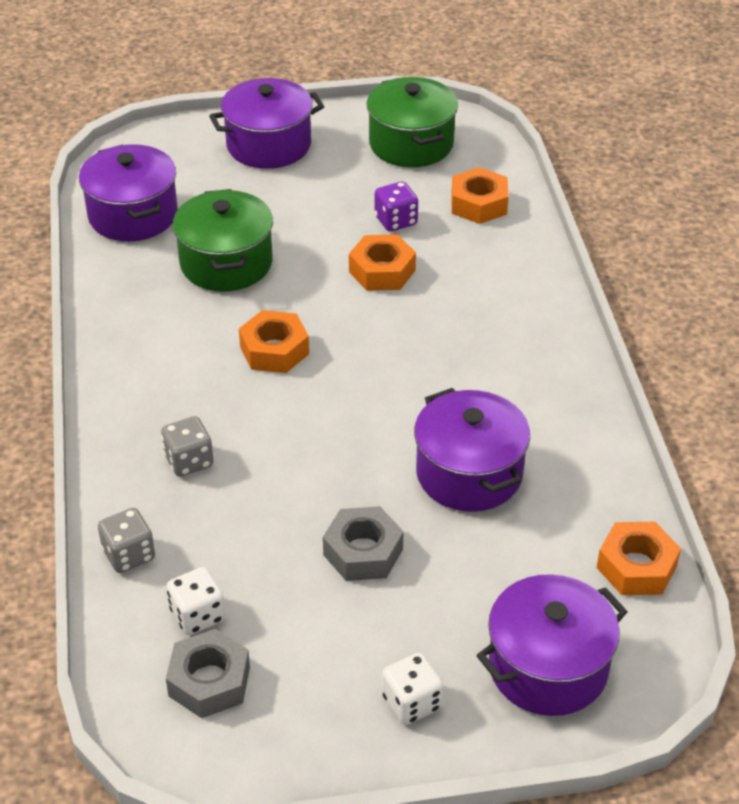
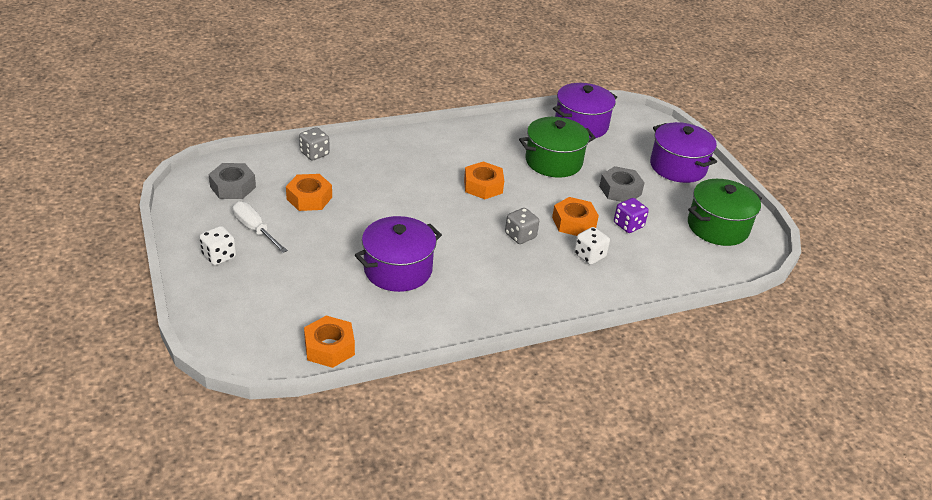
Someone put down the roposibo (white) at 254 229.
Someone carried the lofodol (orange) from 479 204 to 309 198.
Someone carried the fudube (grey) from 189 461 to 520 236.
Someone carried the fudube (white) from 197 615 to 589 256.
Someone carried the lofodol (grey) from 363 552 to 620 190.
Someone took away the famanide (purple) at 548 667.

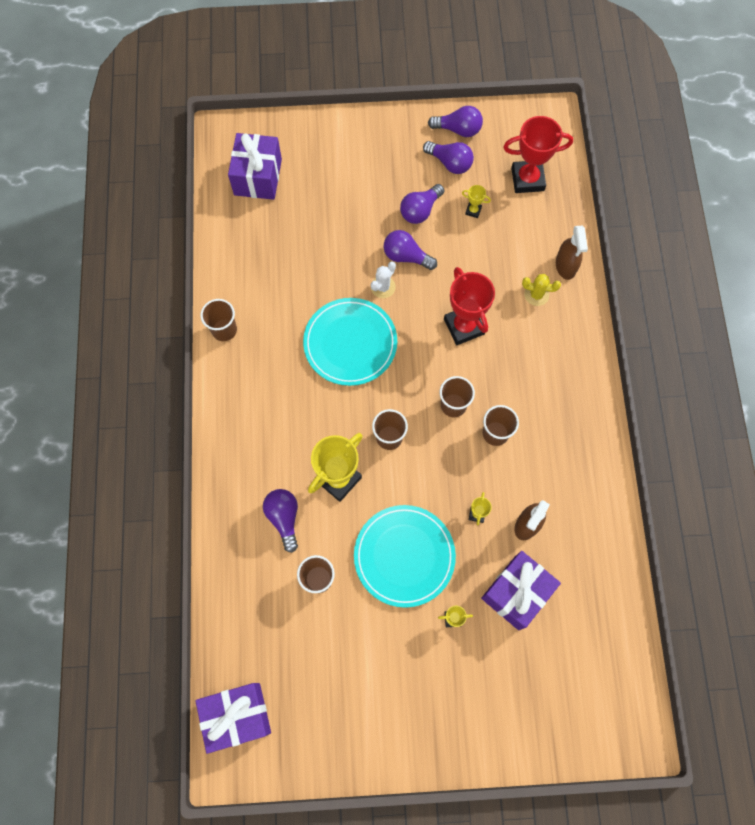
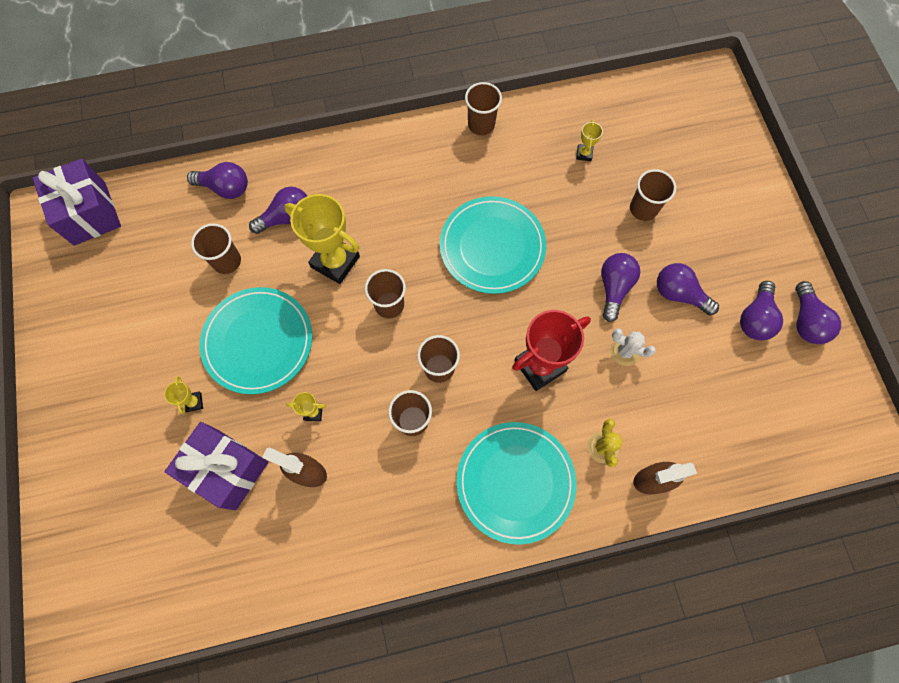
Someone put down the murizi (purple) at 225 188.
Someone put down the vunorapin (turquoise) at 515 482.
Someone carried the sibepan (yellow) from 473 211 to 584 154.
Someone carried the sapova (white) from 383 287 to 625 351.
Someone put down the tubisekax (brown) at 643 209.
Someone took away the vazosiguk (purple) at 258 177.
Someone took away the sibepan (red) at 527 179.

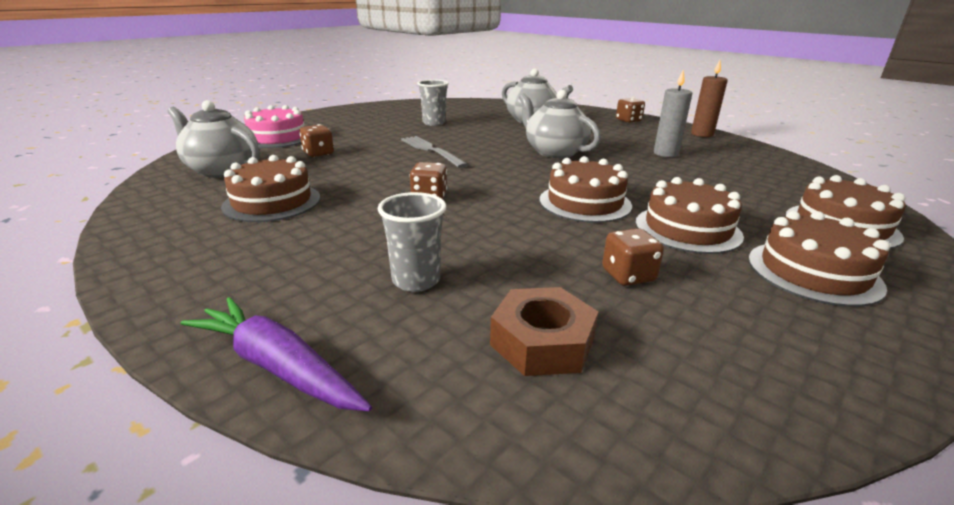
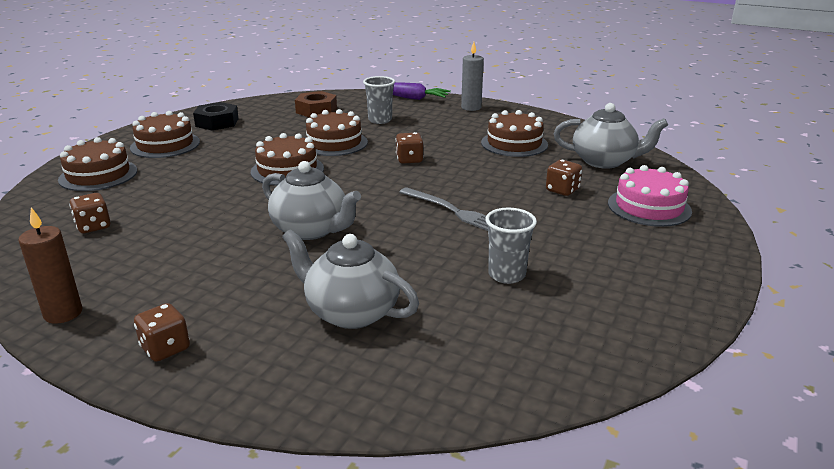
Someone carried the fudube (brown) from 628 276 to 93 226.
Someone put down the lofodol (black) at 217 122.
Someone carried the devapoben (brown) from 687 229 to 334 143.
Someone carried the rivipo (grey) from 665 153 to 471 108.

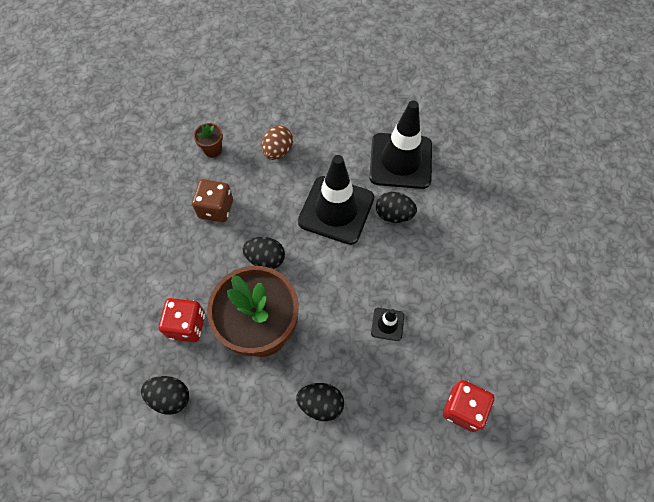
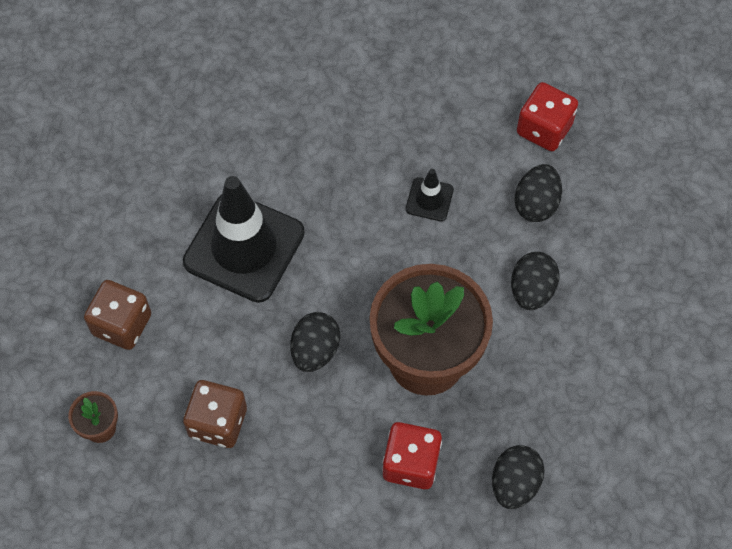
Someone swapped the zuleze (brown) at 278 151 for the fudube (brown) at 122 324.
Someone carried the zuleze (black) from 393 215 to 536 204.
Someone took away the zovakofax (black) at 400 161.

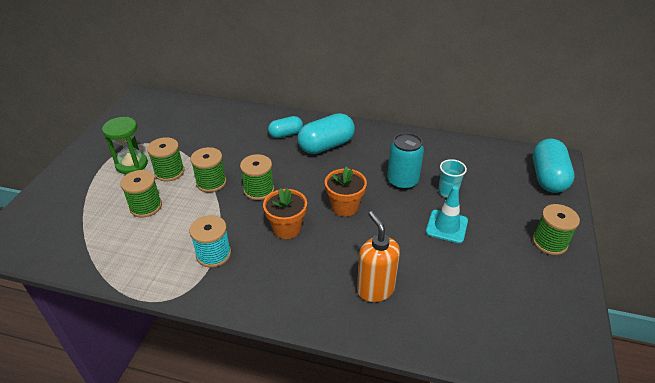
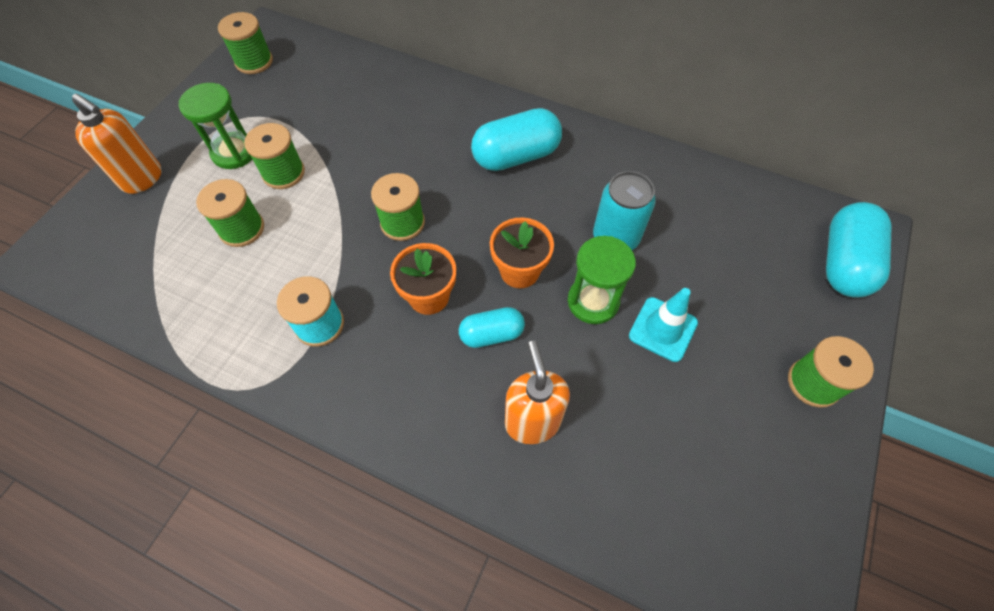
Someone put down the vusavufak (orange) at 142 179.
Someone carried the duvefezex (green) from 211 182 to 254 61.
Someone carried the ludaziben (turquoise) from 286 134 to 491 334.
Someone put down the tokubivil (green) at 593 301.
Someone took away the tubisekax (turquoise) at 448 192.

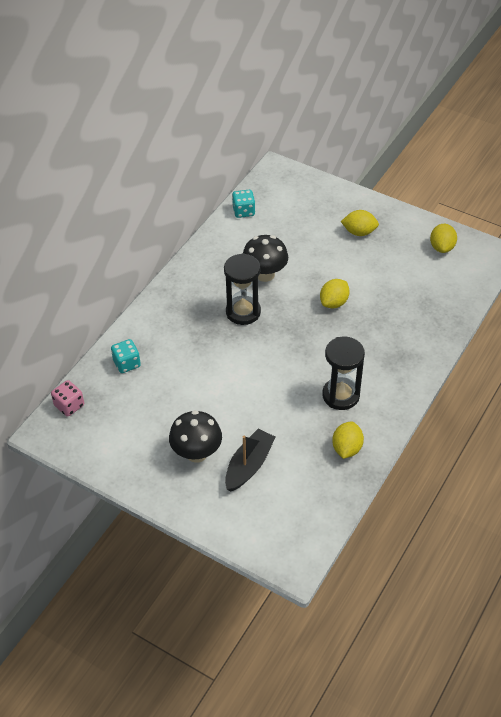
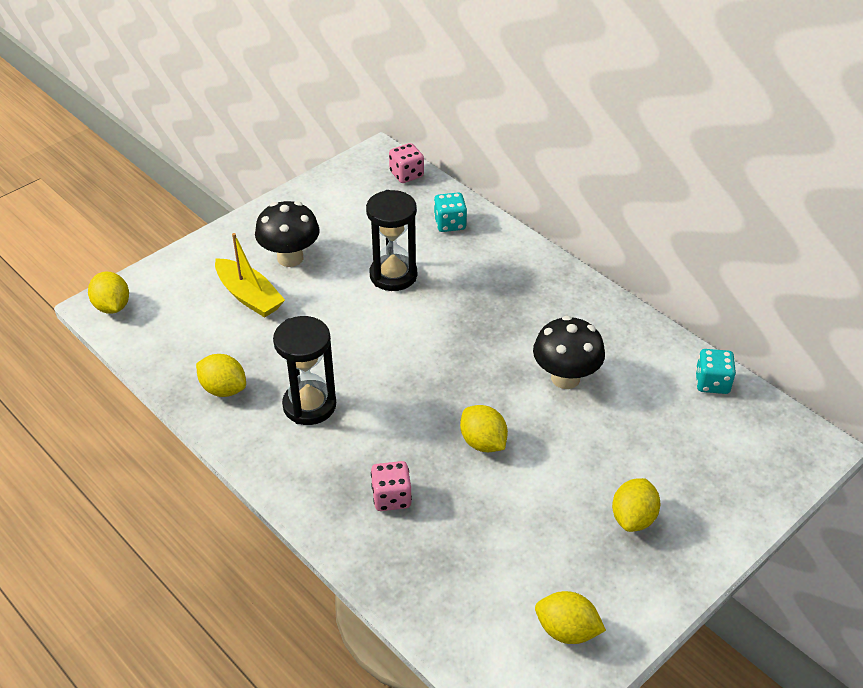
Someone put down the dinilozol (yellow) at 112 306.
Someone repainted the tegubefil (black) at 249 465, which became the tegubefil (yellow) at 249 296.
Someone carried the tokubivil (black) from 243 312 to 393 275.
Someone put down the fudube (pink) at 391 497.

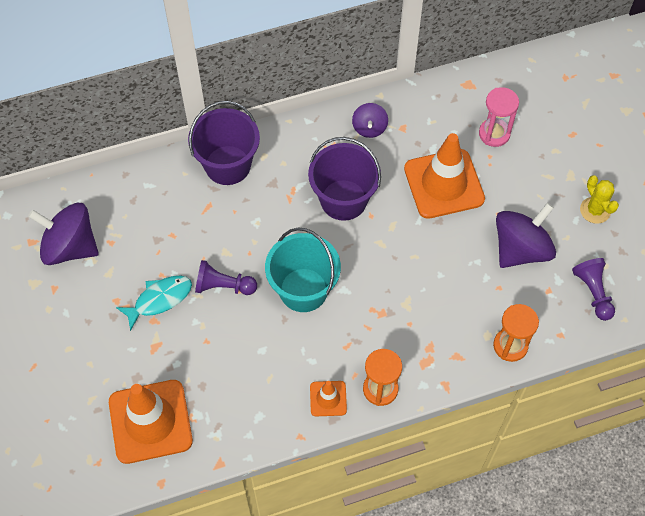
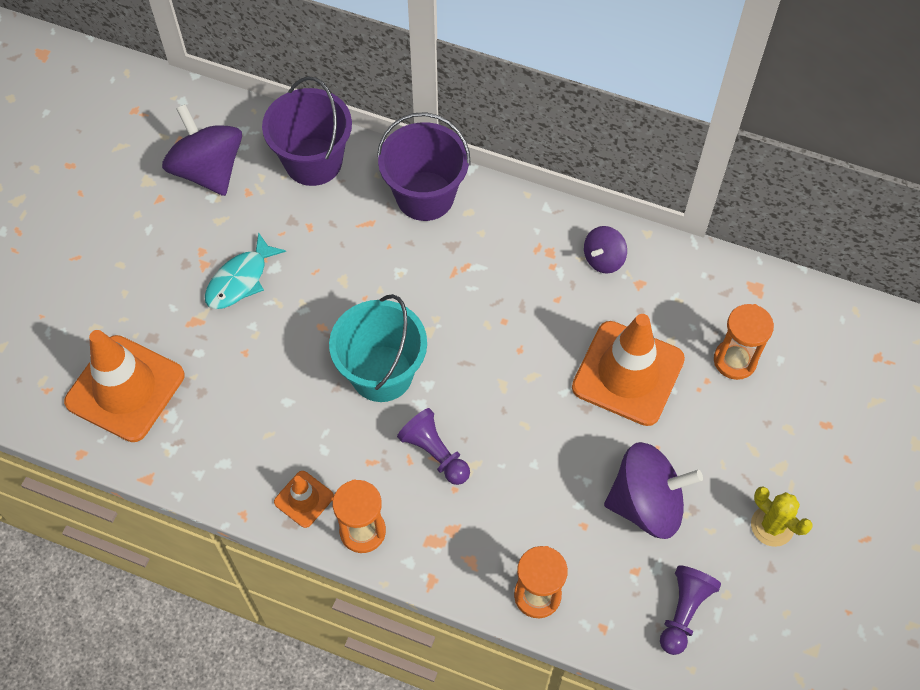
Someone rotated the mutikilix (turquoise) at 160 299 by 120 degrees clockwise.
Someone carried the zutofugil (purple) from 343 200 to 313 162.
Someone carried the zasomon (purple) from 223 286 to 435 453.
Someone repainted the tokubivil (pink) at 494 134, which became the tokubivil (orange) at 735 360.
Someone rotated the sapova (yellow) at 595 210 by 60 degrees counterclockwise.

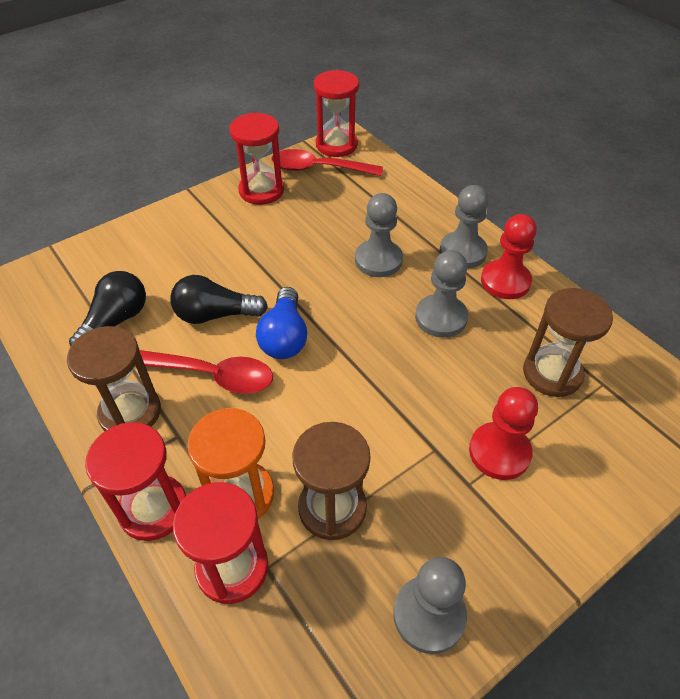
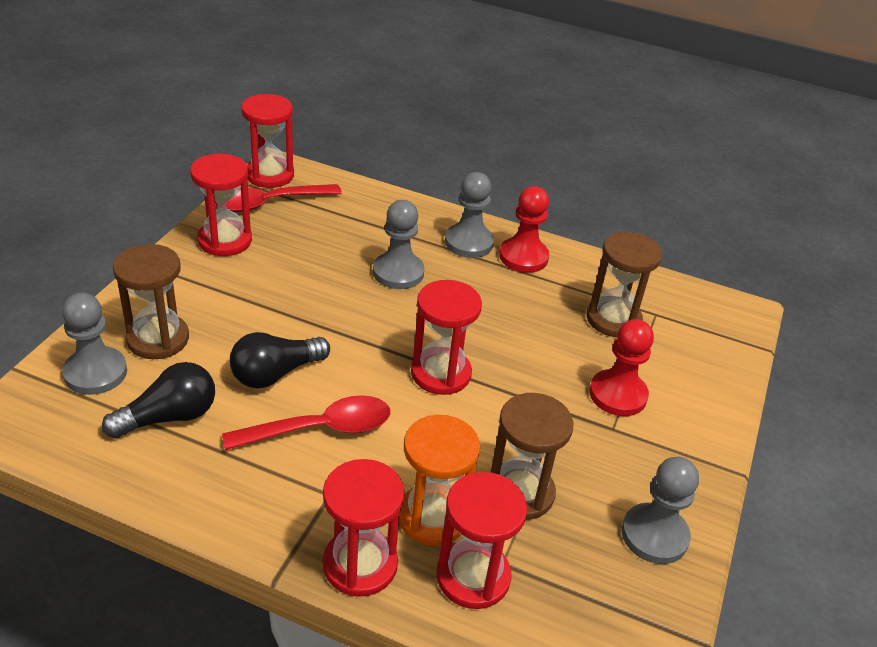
Someone carried the zasomon (grey) from 441 317 to 95 373.
Someone rotated the murizi (black) at 116 321 by 60 degrees clockwise.
Someone carried the tokubivil (brown) from 130 412 to 158 339.
Someone put down the tokubivil (red) at 441 373.
Someone took away the murizi (blue) at 284 337.

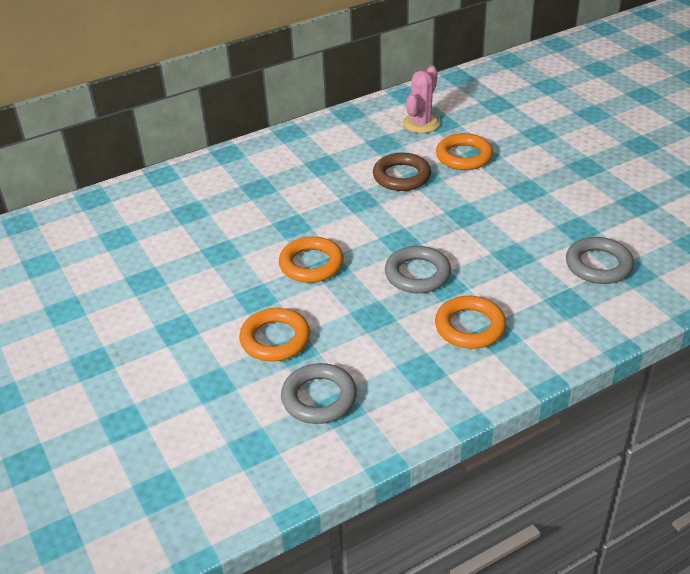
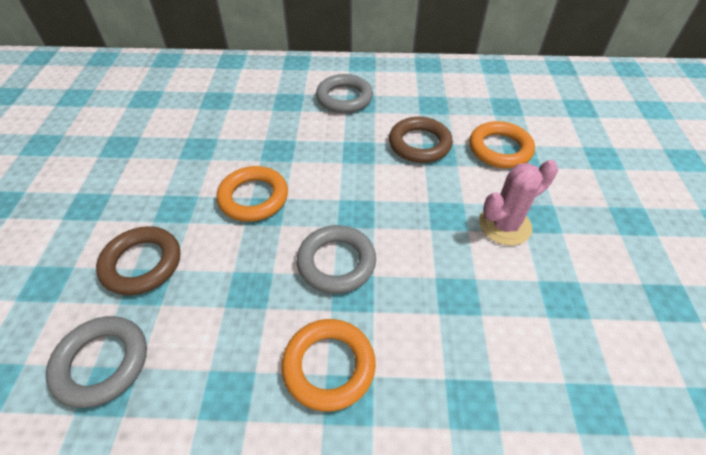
Someone repainted the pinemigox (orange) at 275 339, which became the pinemigox (brown) at 142 264.
Someone carried the pinemigox (grey) from 598 265 to 344 98.
Someone carried the sapova (pink) from 421 123 to 504 225.

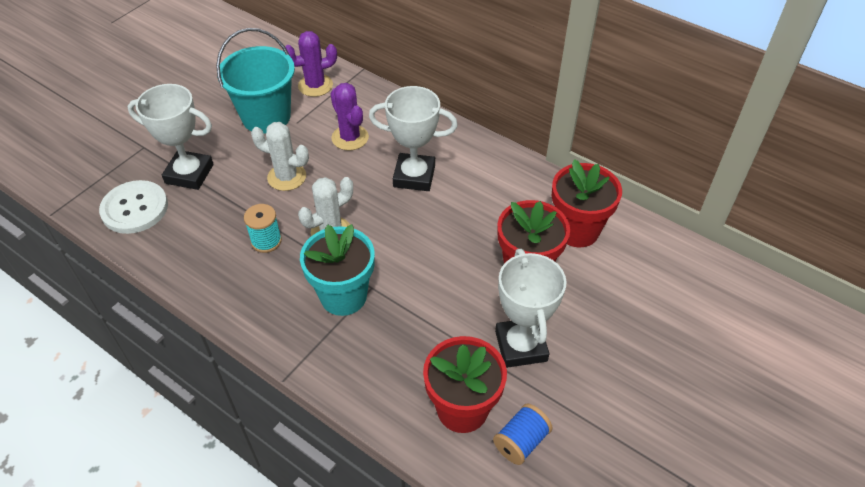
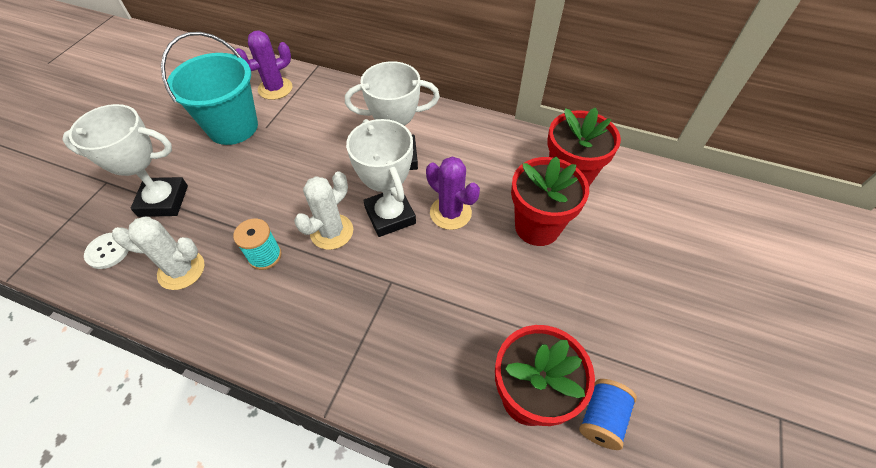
Someone scaled the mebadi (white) at 135 208 by 0.56.
Someone carried the sapova (white) from 287 177 to 181 270.
Someone carried the sibepan (white) from 520 346 to 390 215.
Someone carried the sapova (purple) from 350 138 to 450 213.
Someone took away the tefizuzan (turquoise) at 343 296.

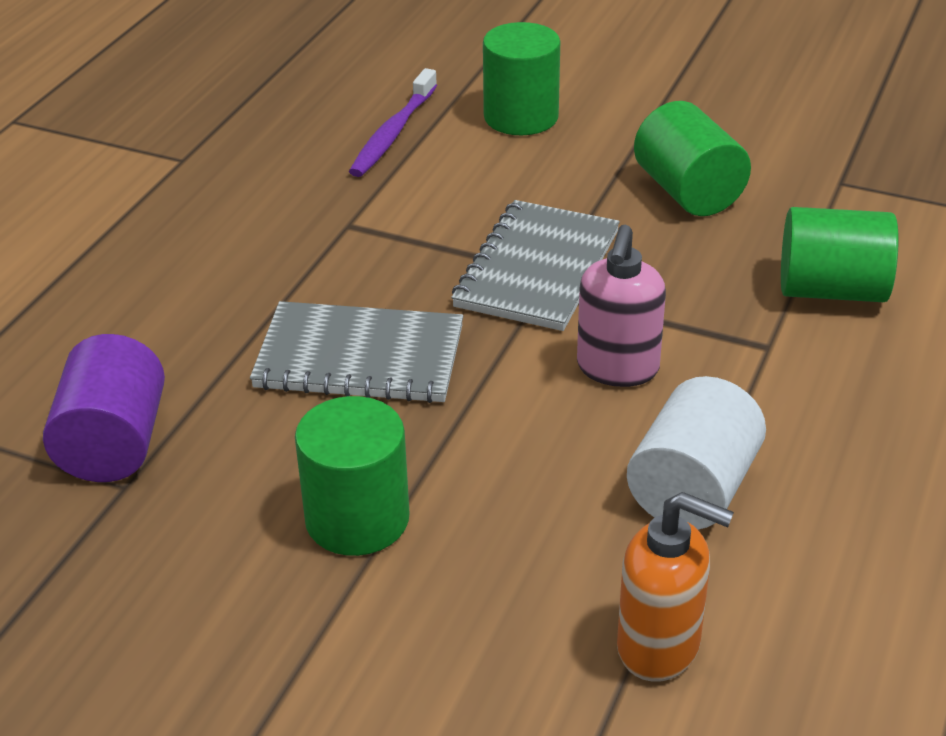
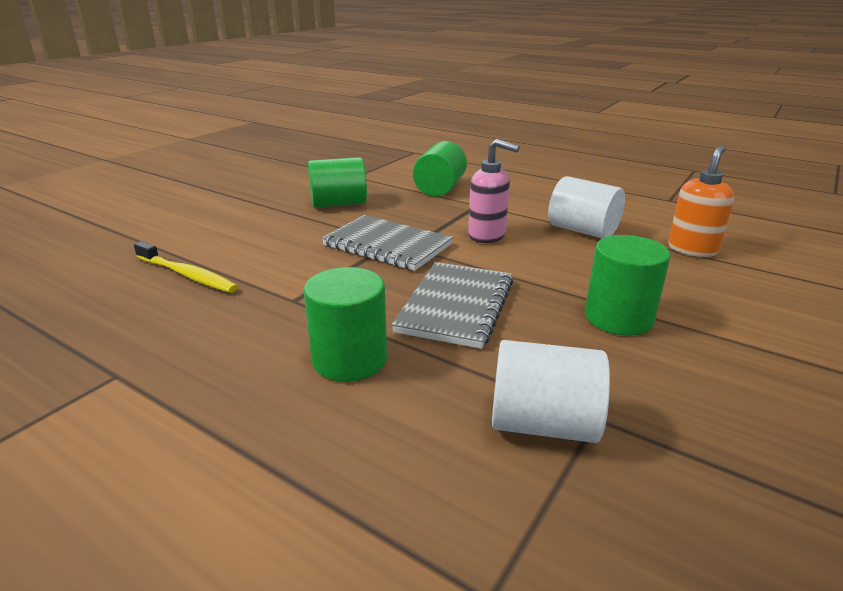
Someone repainted the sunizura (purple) at 393 133, which became the sunizura (yellow) at 187 275.
Someone carried the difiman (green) from 521 117 to 350 359.
Someone repainted the difiman (purple) at 113 444, which became the difiman (white) at 543 424.

